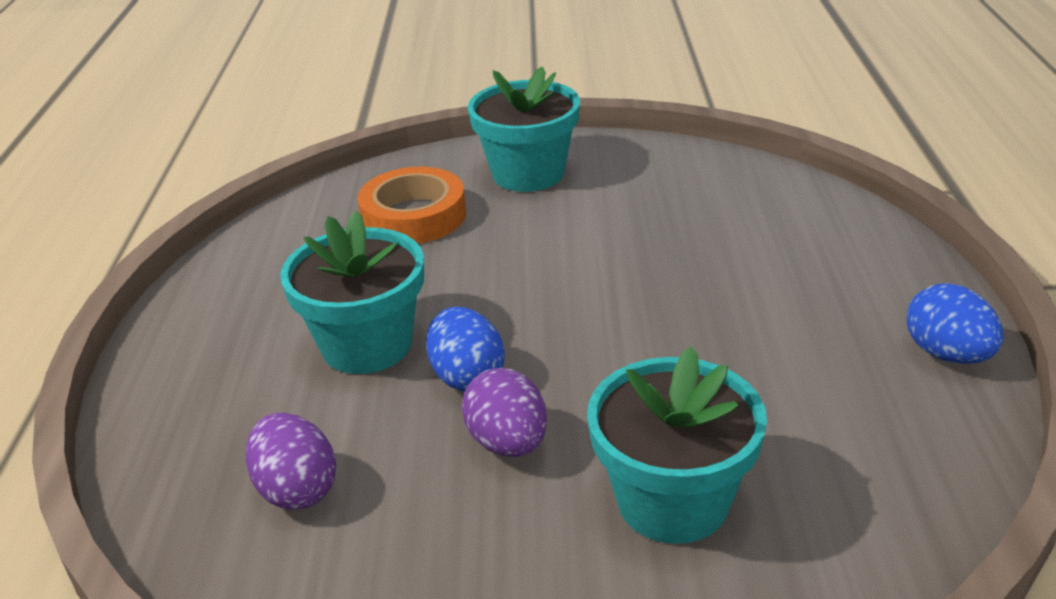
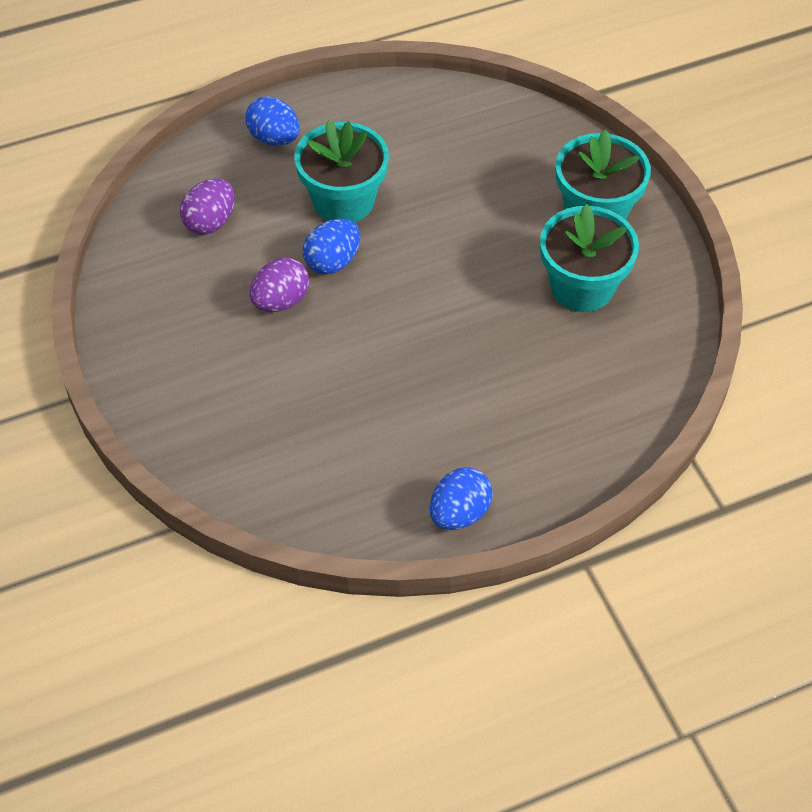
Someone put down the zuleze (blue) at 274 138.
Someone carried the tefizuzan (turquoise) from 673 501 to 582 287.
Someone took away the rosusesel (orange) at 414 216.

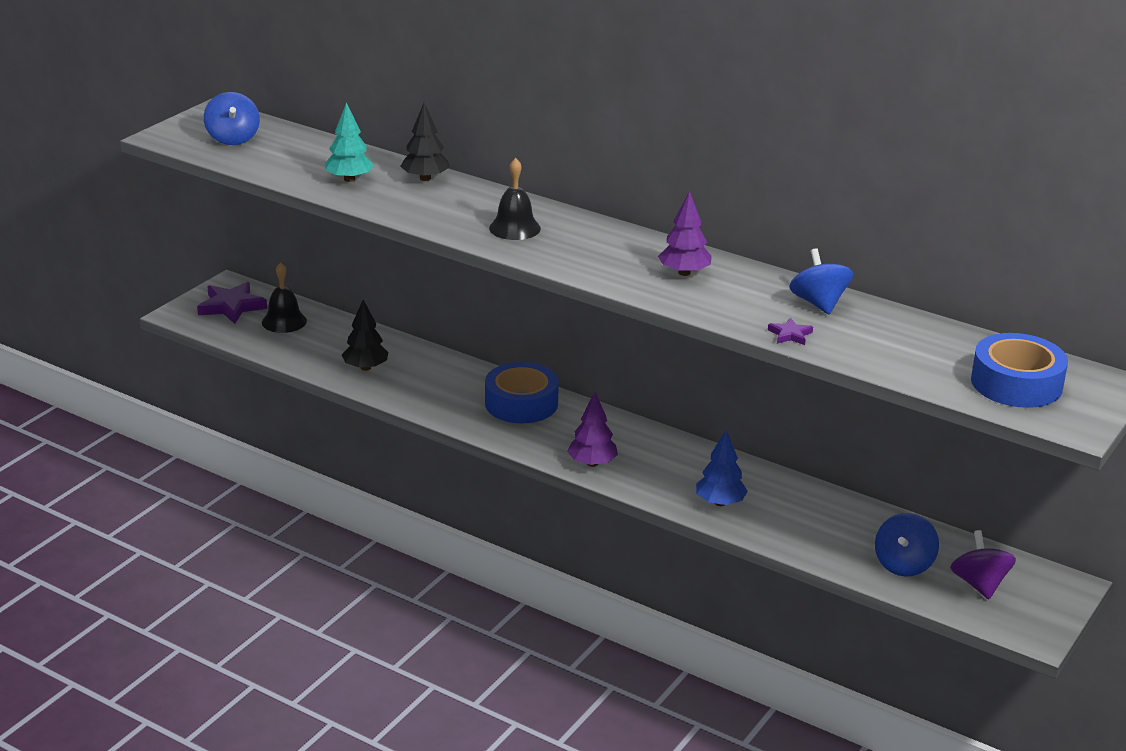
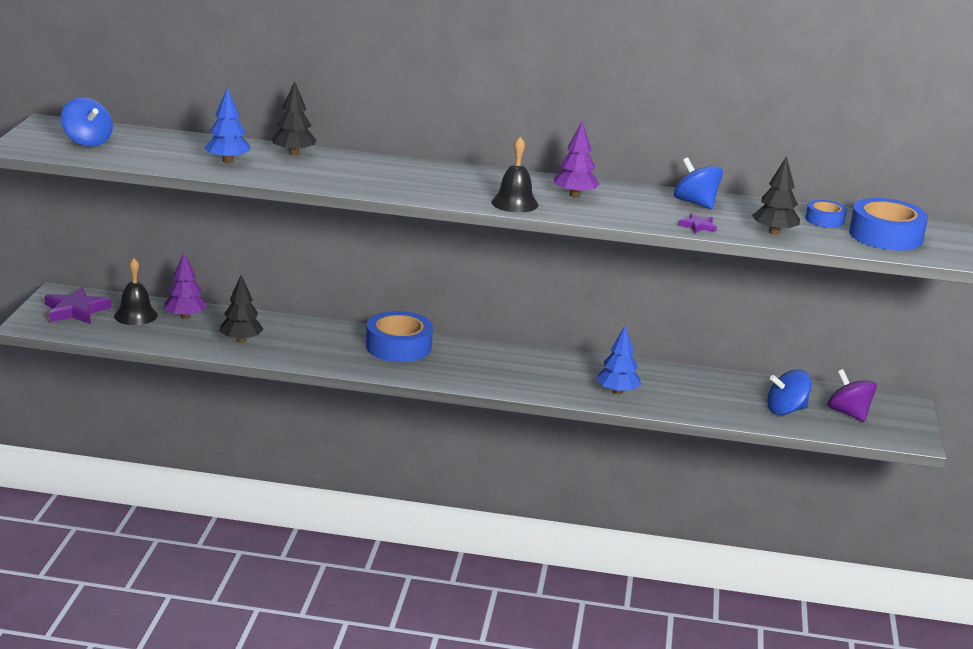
Someone carried the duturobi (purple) from 592 463 to 185 317.
Someone repainted the duturobi (turquoise) at 349 179, which became the duturobi (blue) at 227 161.
Someone carried the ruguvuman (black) from 514 228 to 514 203.
Someone put down the duturobi (black) at 774 232.
Someone rotated the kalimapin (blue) at 903 564 by 75 degrees clockwise.
Someone put down the rosusesel (blue) at 824 220.

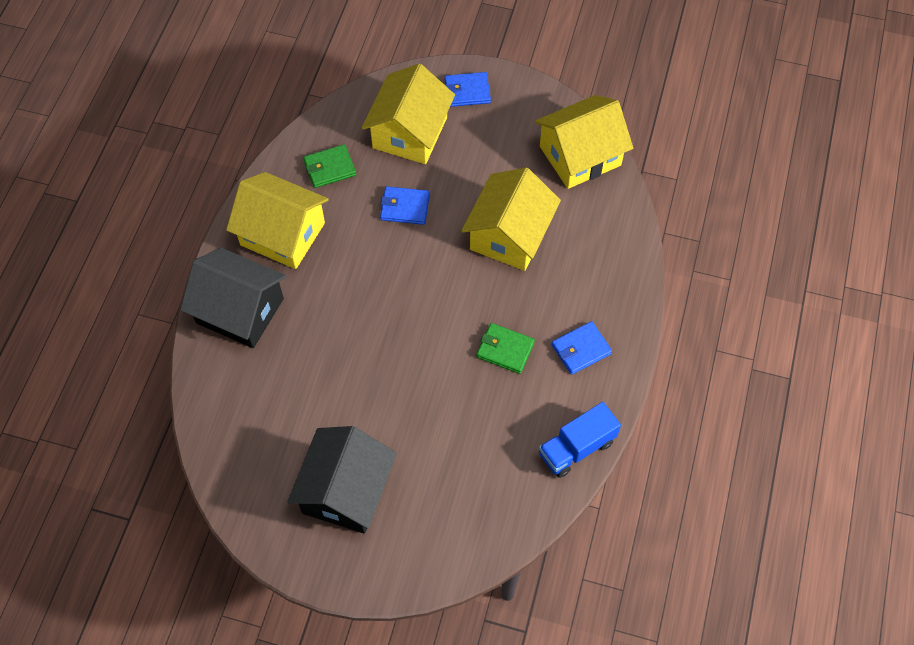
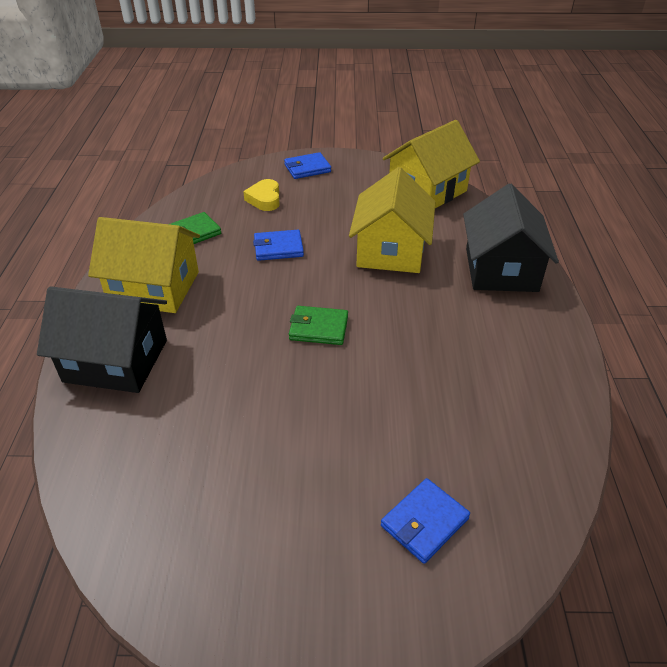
Someone swapped the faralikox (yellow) at 410 132 for the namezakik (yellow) at 264 199.
Someone carried the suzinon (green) from 505 350 to 318 328.
Someone carried the suzinon (blue) from 581 349 to 424 522.
Someone carried the faralikox (black) from 346 491 to 501 269.
Someone took away the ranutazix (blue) at 576 448.

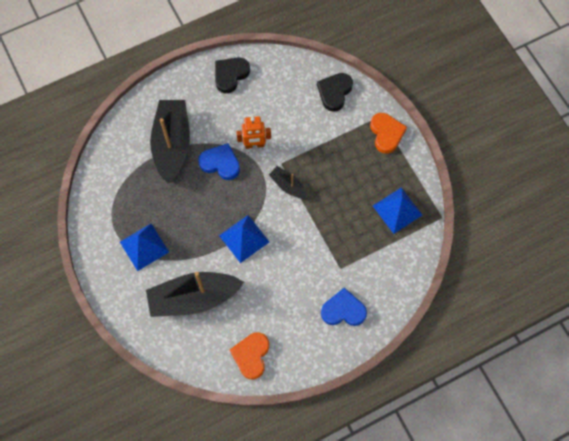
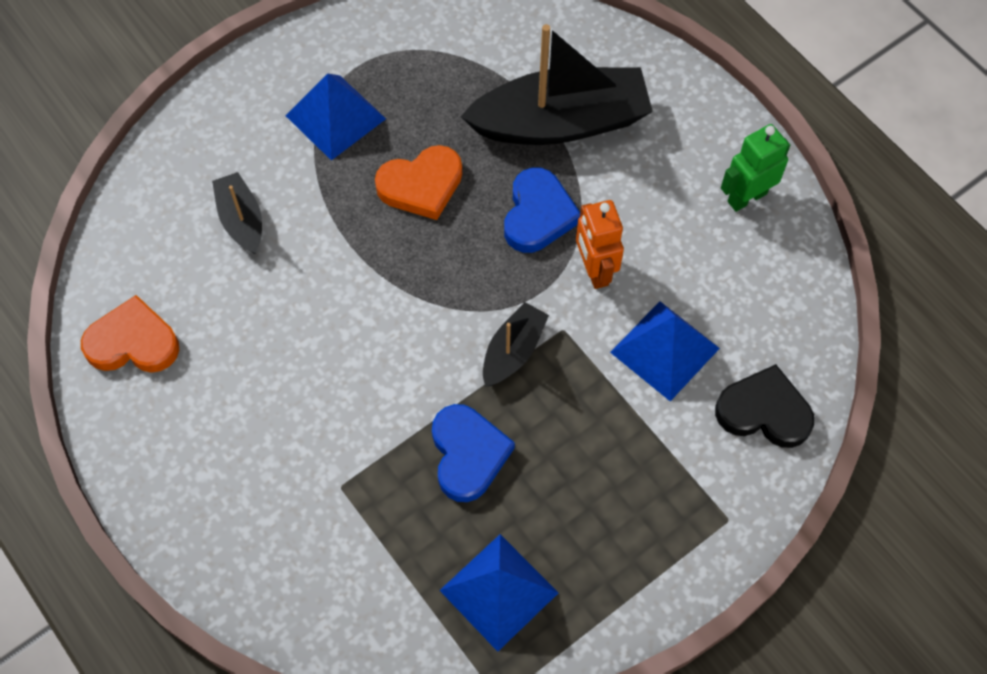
Someone scaled the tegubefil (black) at 194 298 by 0.49.
Someone carried the namezakik (orange) from 386 134 to 421 185.
Someone carried the namezakik (blue) from 343 310 to 468 454.
Someone carried the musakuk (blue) from 244 238 to 664 350.
Someone swapped the namezakik (black) at 230 75 for the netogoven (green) at 746 197.

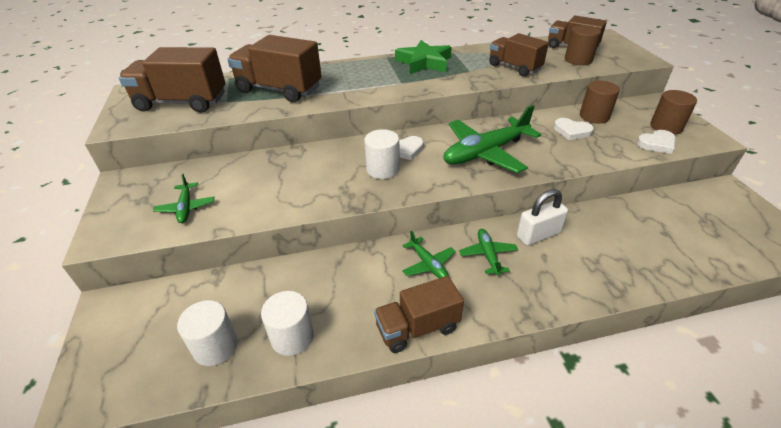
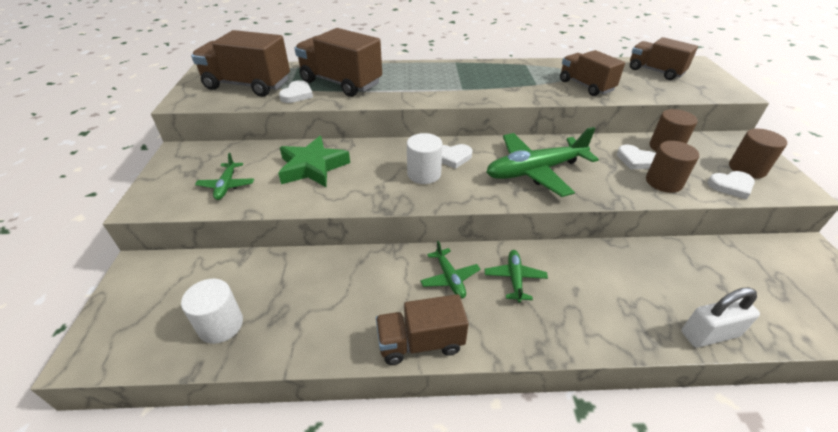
Someone carried the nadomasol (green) from 424 62 to 312 167.
Someone put down the namezakik (white) at 297 94.
Someone carried the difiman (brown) from 578 60 to 663 182.
Someone carried the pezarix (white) from 538 235 to 709 334.
Someone took away the difiman (white) at 292 337.

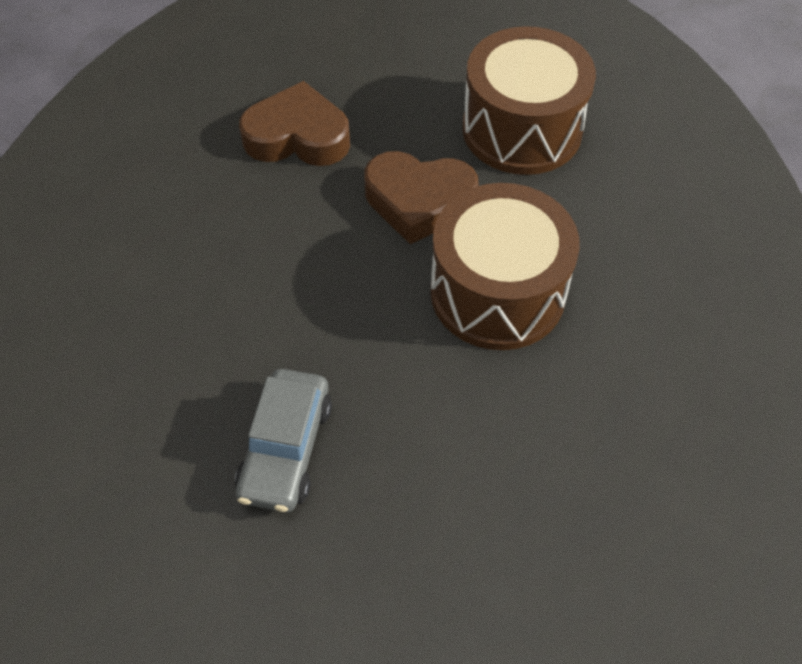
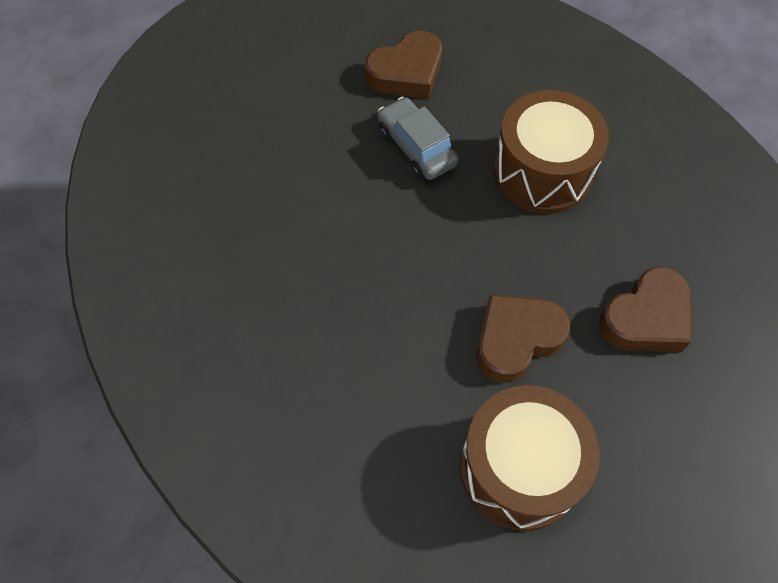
Someone put down the namezakik (brown) at 406 73.
Someone carried the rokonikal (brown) from 497 292 to 542 172.

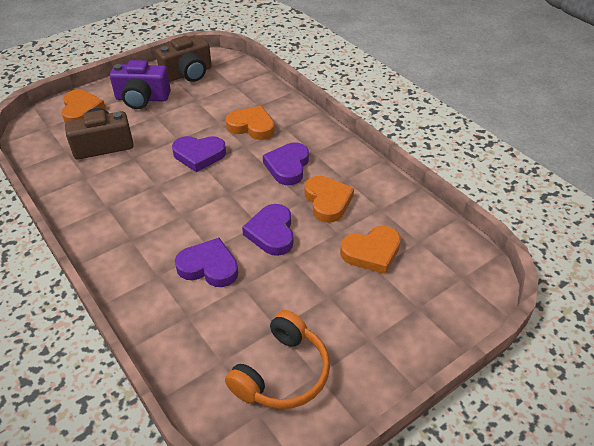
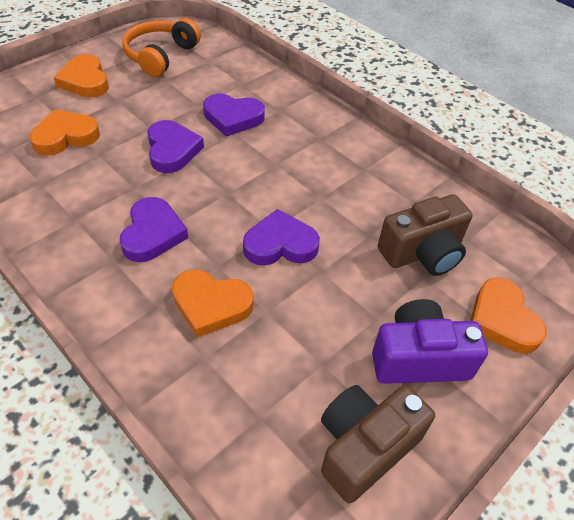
Someone carried the namezakik (orange) from 327 201 to 85 81.

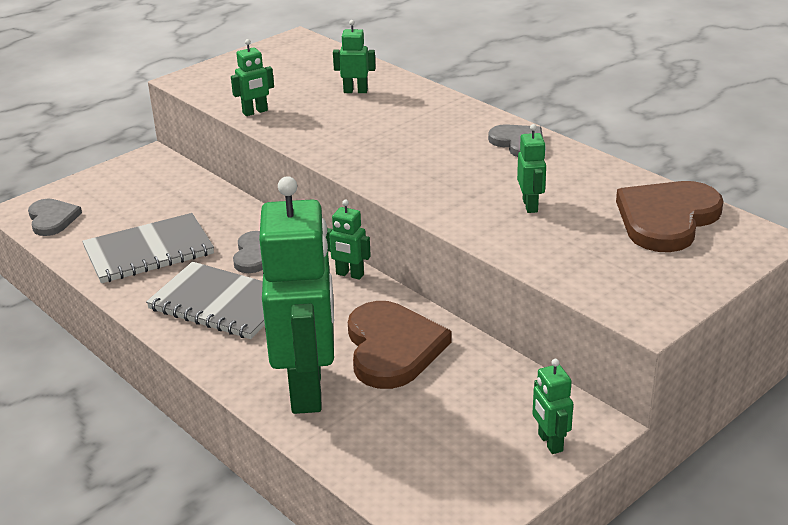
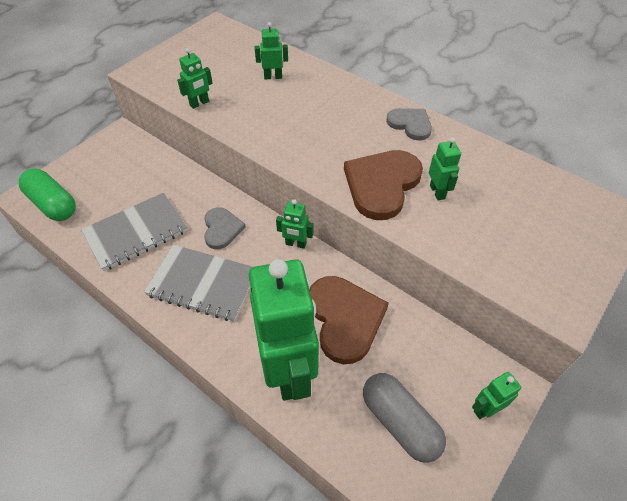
Someone swapped the namezakik (grey) at 52 219 for the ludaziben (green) at 53 204.
Someone carried the namezakik (brown) from 667 219 to 382 184.
Someone put down the ludaziben (grey) at 400 422.
Someone rotated the netogoven (green) at 549 442 by 90 degrees clockwise.

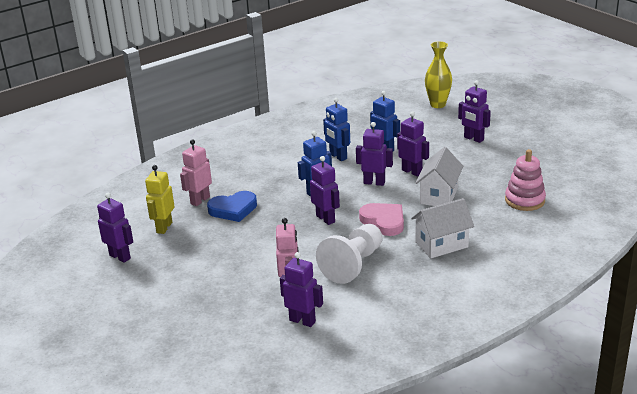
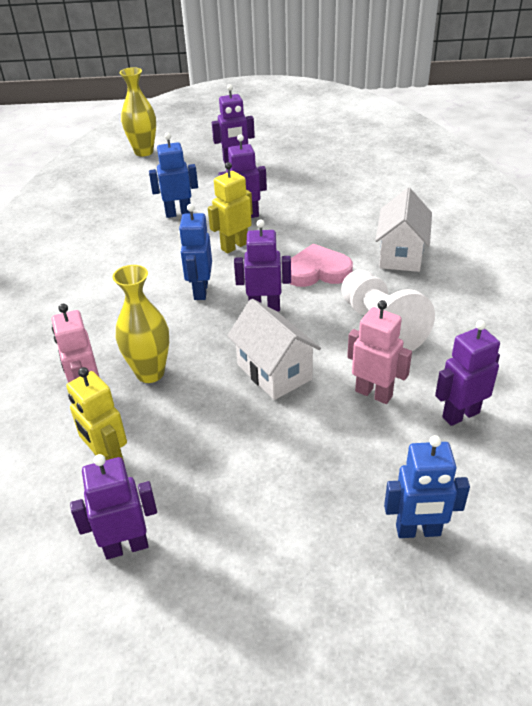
Someone swapped the namezakik (blue) at 233 209 for the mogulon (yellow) at 150 373.
Someone repainted the netogoven (purple) at 374 182, which became the netogoven (yellow) at 234 246.
Someone carried the faralikox (white) from 439 196 to 274 372.
Someone carried the netogoven (blue) from 338 156 to 418 531.
Someone took away the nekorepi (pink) at 524 200.

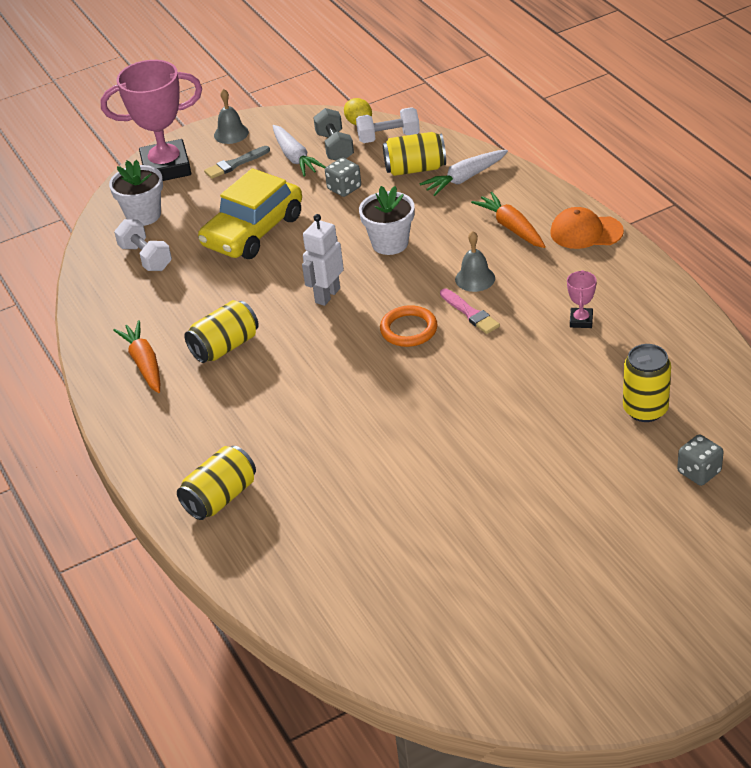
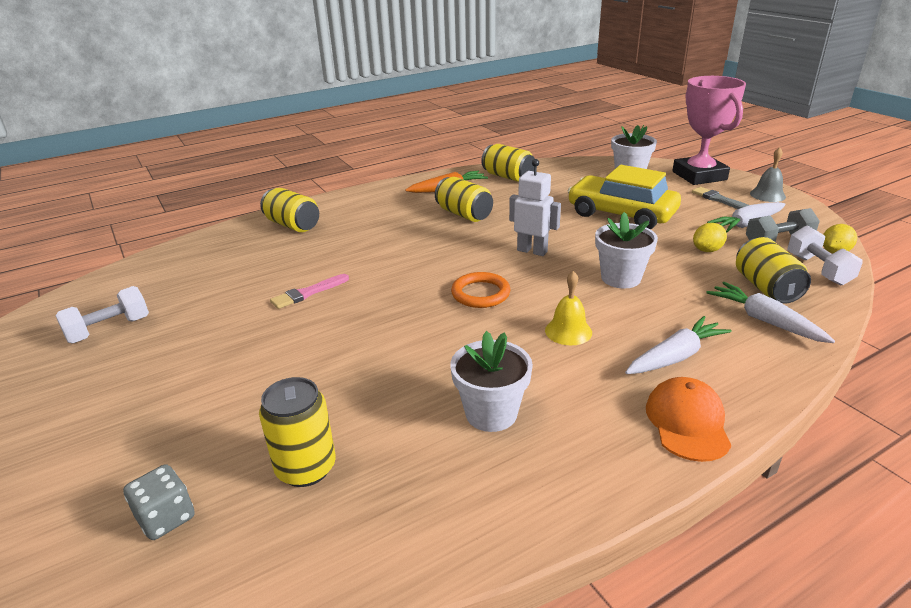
Someone carried the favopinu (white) from 145 257 to 109 330.
Someone carried the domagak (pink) from 470 313 to 308 293.
Someone swapped the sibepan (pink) at 581 320 for the tefizuzan (white) at 491 413.
Someone put down the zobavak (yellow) at 508 177.
Someone repainted the ruguvuman (grey) at 475 278, which became the ruguvuman (yellow) at 568 331.
Someone repainted the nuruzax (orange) at 511 227, which became the nuruzax (white) at 675 356.
Someone swapped the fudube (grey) at 344 188 for the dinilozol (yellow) at 707 250.

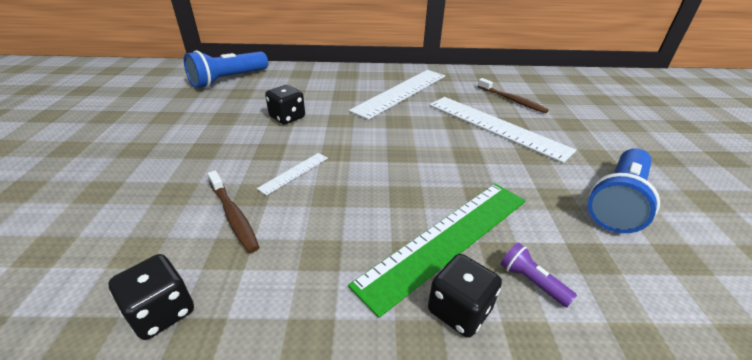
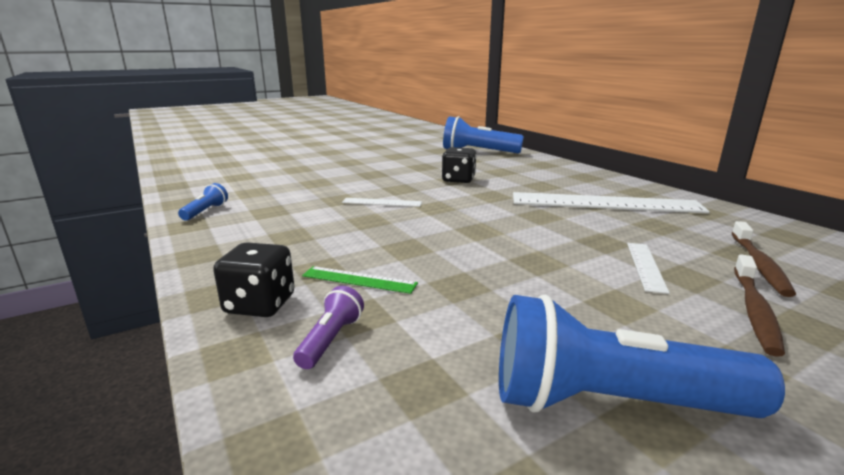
Someone swapped the fudube (black) at 162 312 for the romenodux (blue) at 206 211.
Someone scaled the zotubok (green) at 447 239 by 0.44.
Someone scaled the zotubok (white) at 495 126 by 0.44.
Someone carried the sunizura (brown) from 233 215 to 754 310.

